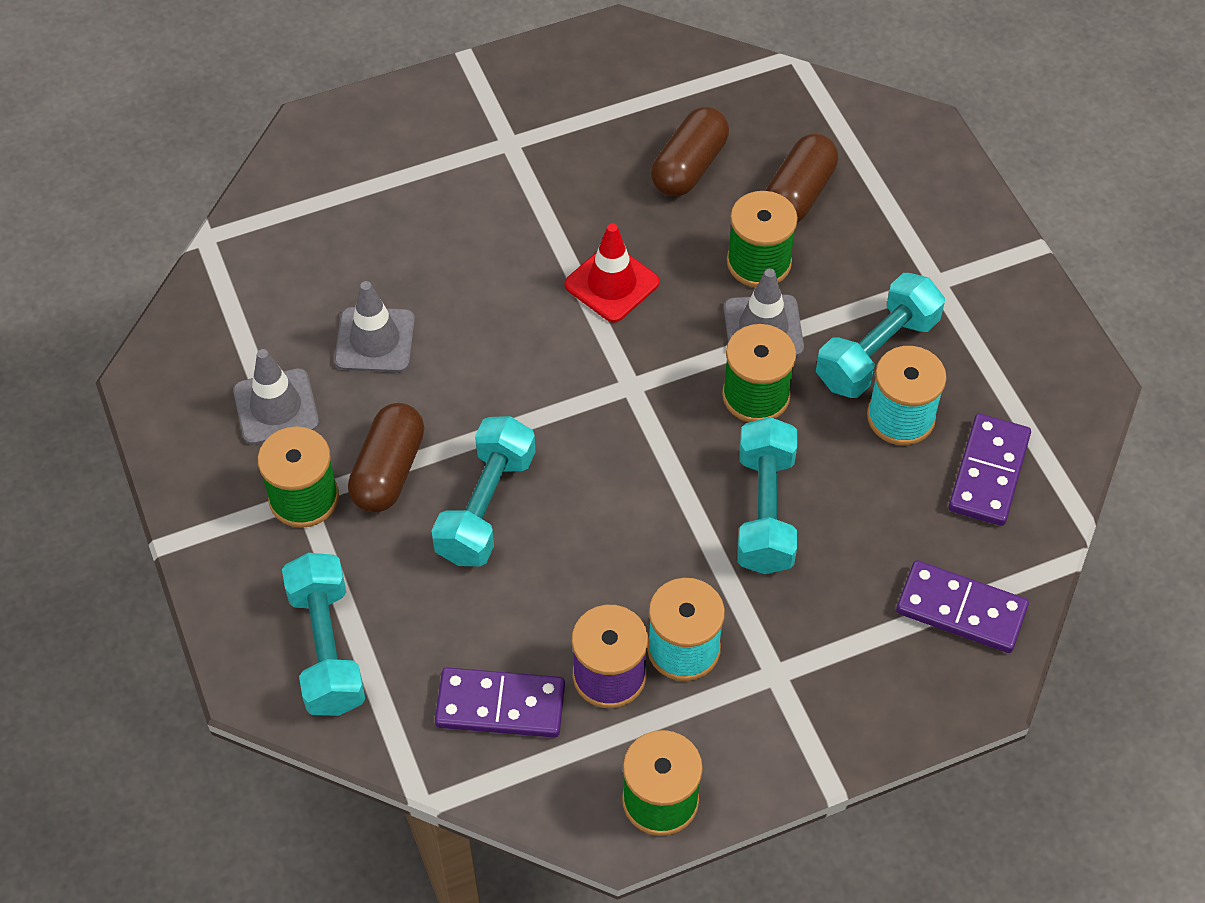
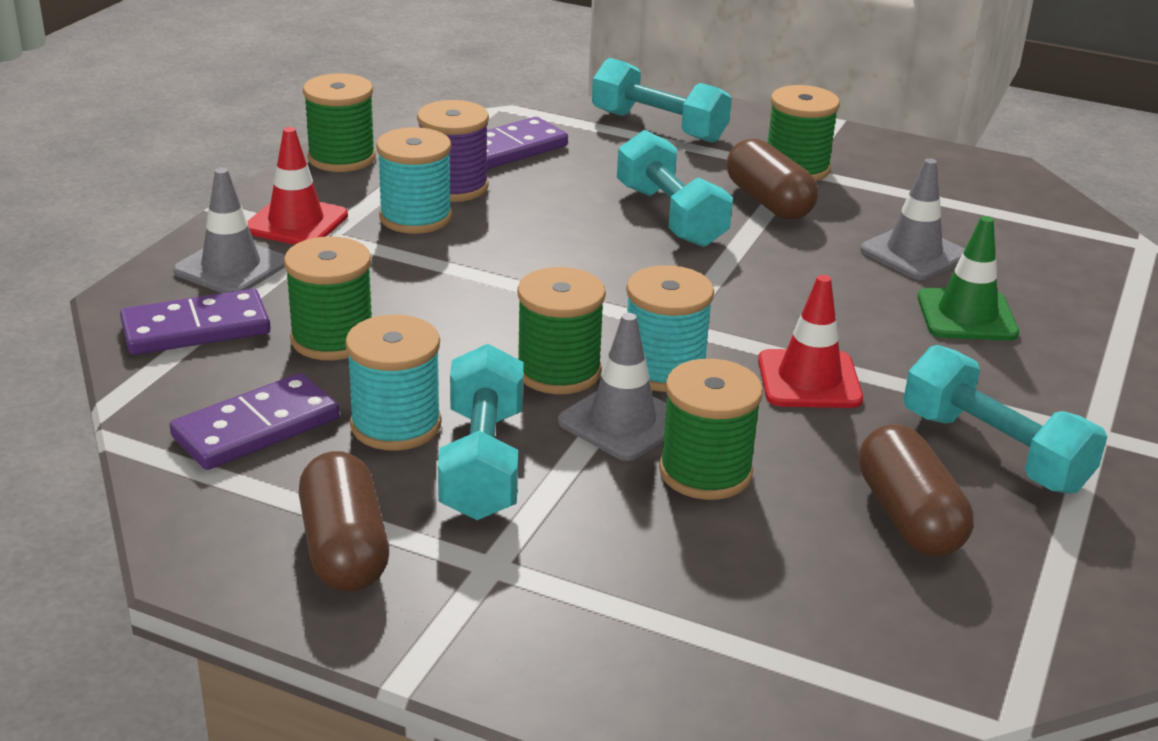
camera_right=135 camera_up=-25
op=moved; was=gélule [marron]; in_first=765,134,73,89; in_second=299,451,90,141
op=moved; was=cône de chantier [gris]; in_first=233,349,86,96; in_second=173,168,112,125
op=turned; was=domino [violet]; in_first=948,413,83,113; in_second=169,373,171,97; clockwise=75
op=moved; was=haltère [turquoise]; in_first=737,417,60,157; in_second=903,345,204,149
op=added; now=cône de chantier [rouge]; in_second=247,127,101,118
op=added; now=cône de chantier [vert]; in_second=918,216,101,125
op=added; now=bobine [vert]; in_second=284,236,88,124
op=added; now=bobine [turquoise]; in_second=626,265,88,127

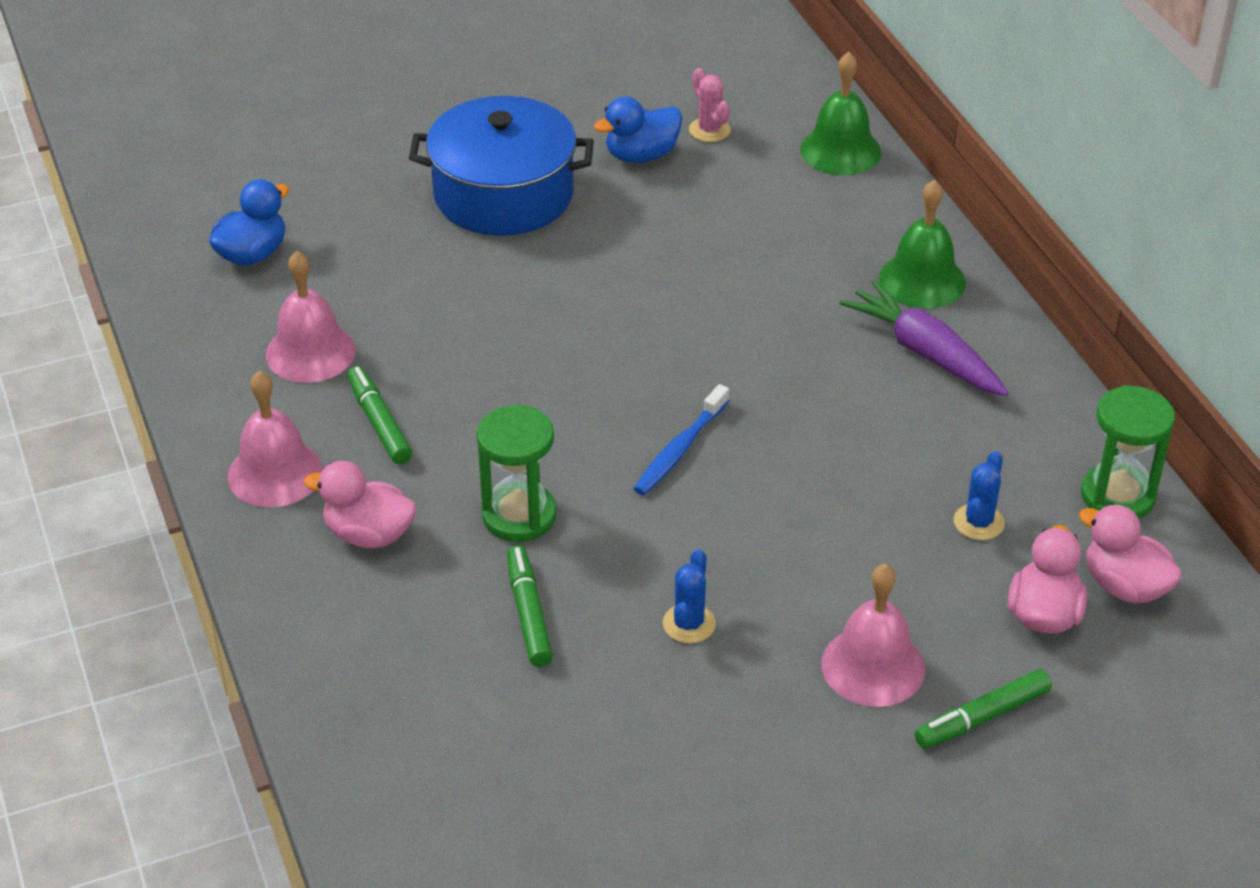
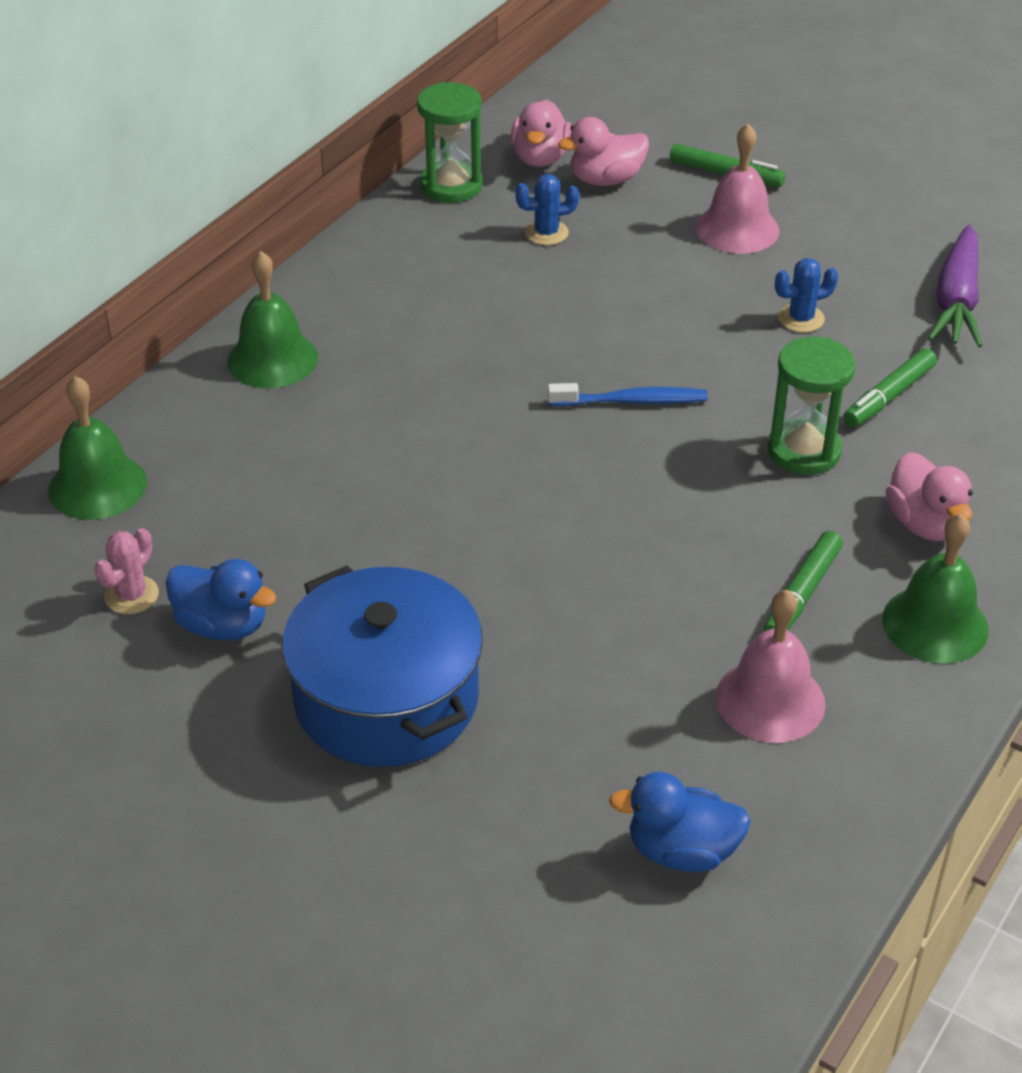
camera_right=-125 camera_up=0
op=moved; was=carotte [violet]; in_first=839,280,170,116; in_second=928,225,54,122
op=recoloured; was=cloche [rose]; now=cloche [vert]; in_first=228,371,95,136; in_second=882,513,107,151

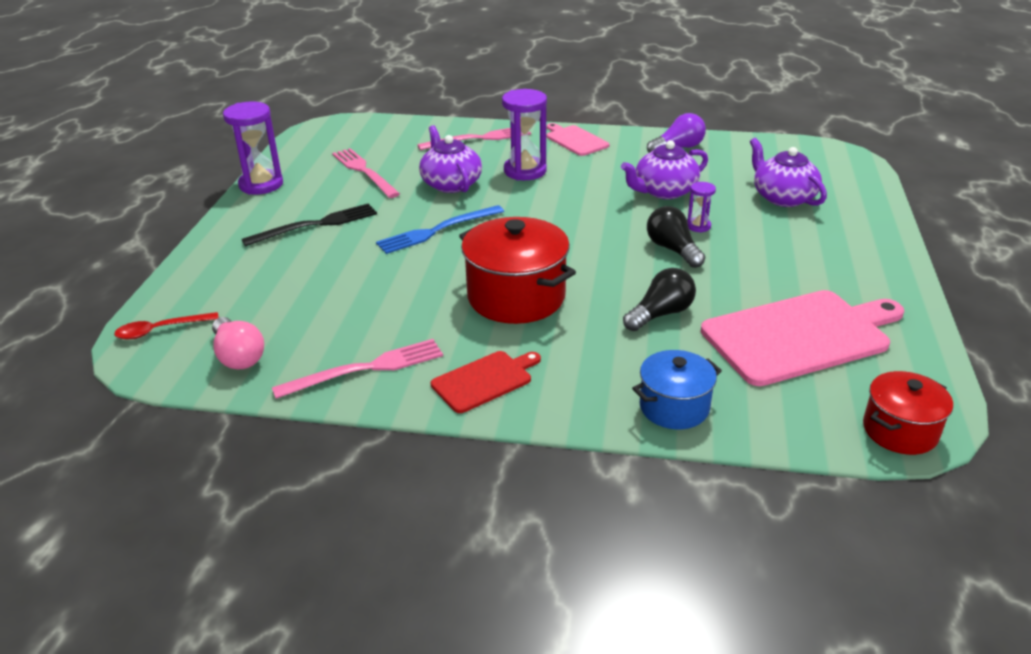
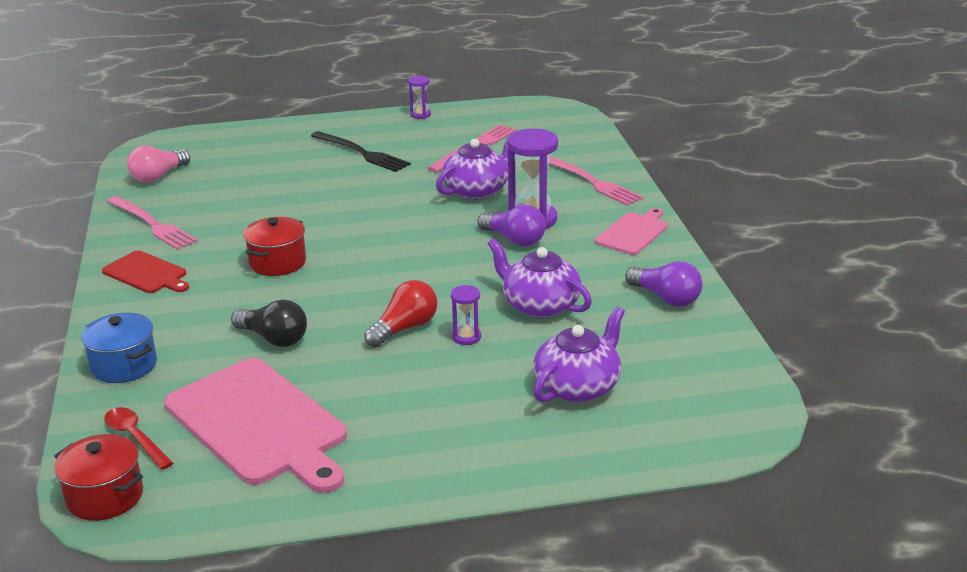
camera_right=70 camera_up=-5
op=resized; was=sablier [violet]; in_first=223,102,60,92; in_second=409,76,22,43; ratio=0.5
op=removed; was=fourchette [bleu]; in_first=376,205,128,49
op=recoloured; was=ampoule [noir]; now=ampoule [rouge]; in_first=647,206,58,62; in_second=364,280,74,68
op=resized; was=marmite [rouge]; in_first=459,217,117,107; in_second=243,217,63,59; ratio=0.6
op=moved; was=cuillère [rouge]; in_first=114,312,105,27; in_second=104,407,69,63
op=added; now=ampoule [violet]; in_second=477,205,69,41

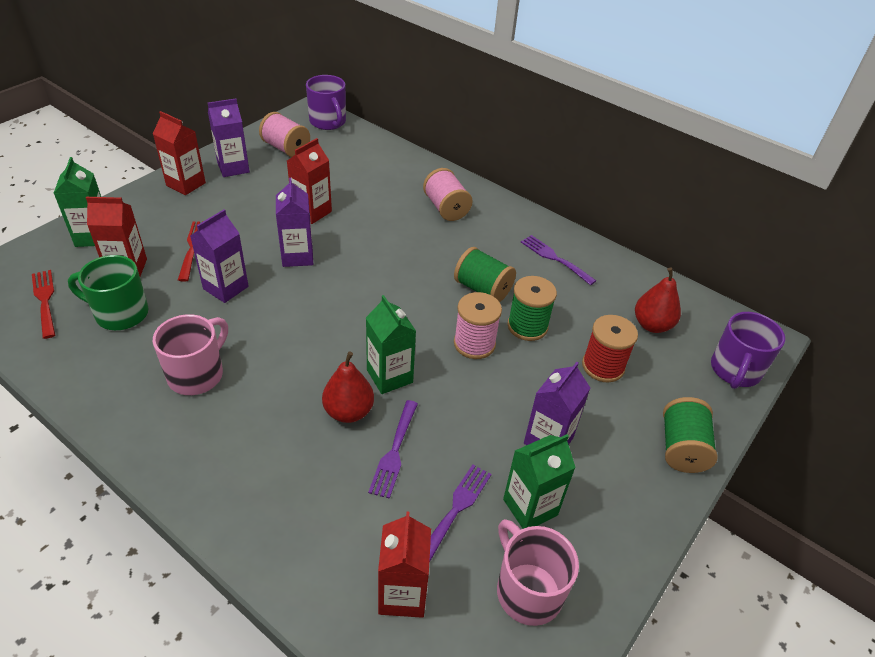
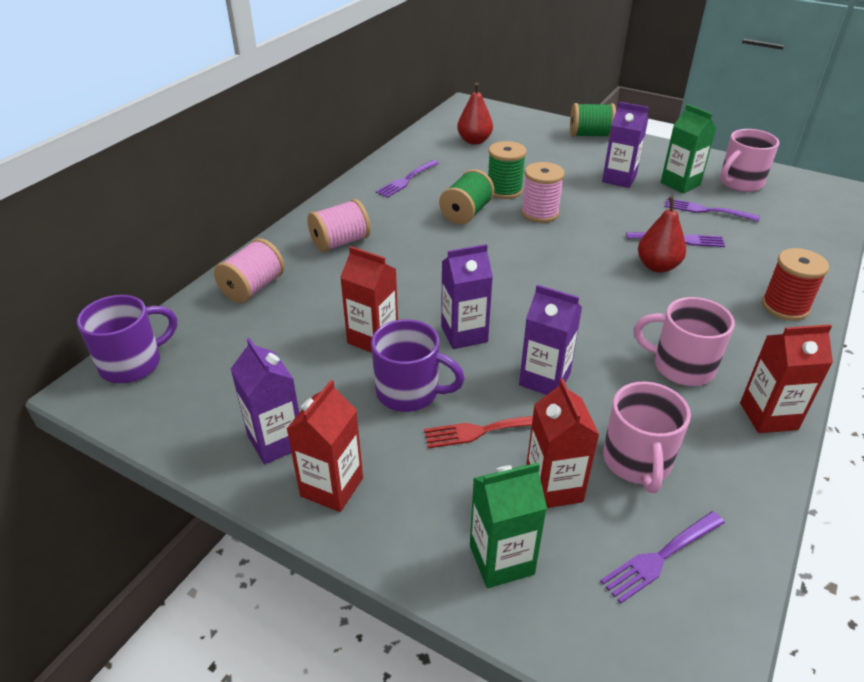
camera_right=-95 camera_up=-5
op=moved; was=bobine [rose]; in_first=259,112,51,45; in_second=214,238,71,65
op=recoloured; was=tasse [vert]; now=tasse [rose]; in_first=68,255,81,75; in_second=603,381,88,112
op=recoloured; was=fourchette [rouge]; now=fourchette [violet]; in_first=32,270,23,69; in_second=600,511,125,93
op=removed; was=brique de lait [vert]; in_first=366,295,50,99
op=moved; was=tasse [violet]; in_first=711,312,74,77; in_second=371,319,94,93
op=moved; was=bobine [rouge]; in_first=582,315,56,68; in_second=762,248,67,73
op=moved; was=brique de lait [rouge]; in_first=378,512,53,106; in_second=740,324,93,109

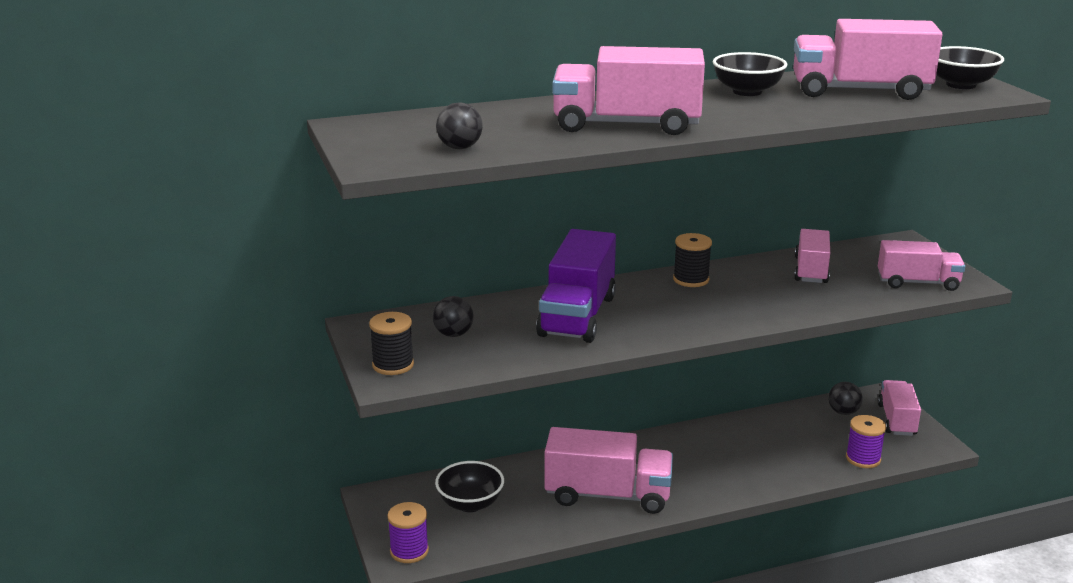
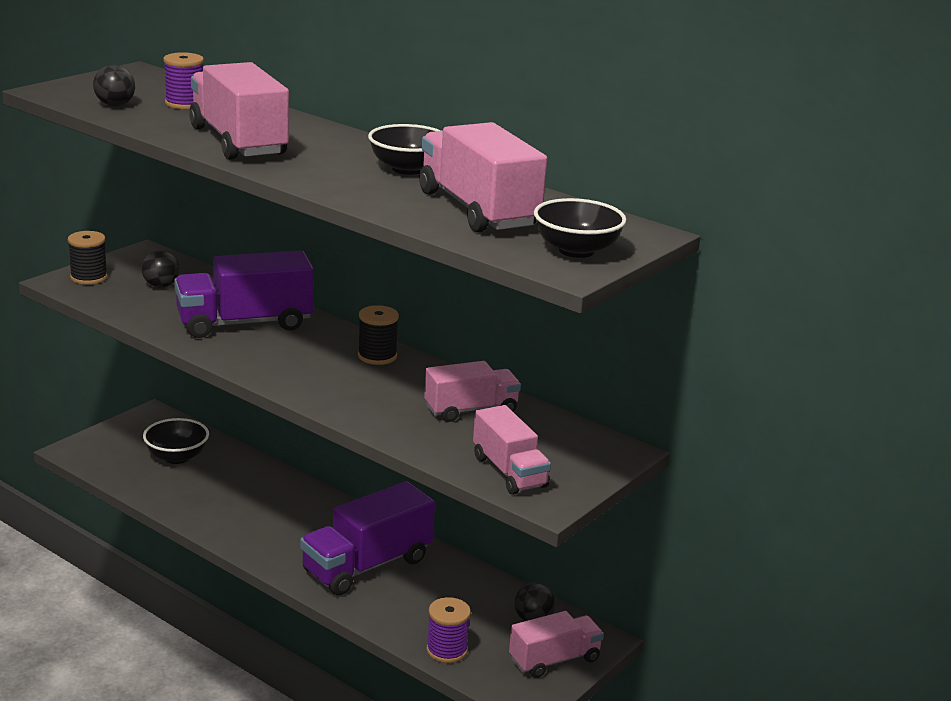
camera_right=55 camera_up=0
op=removed; was=camion [rose]; in_first=544,427,129,87
op=moved; was=bobine [violet]; in_first=387,502,42,61; in_second=163,52,41,57
op=added; now=camion [violet]; in_second=300,481,135,114

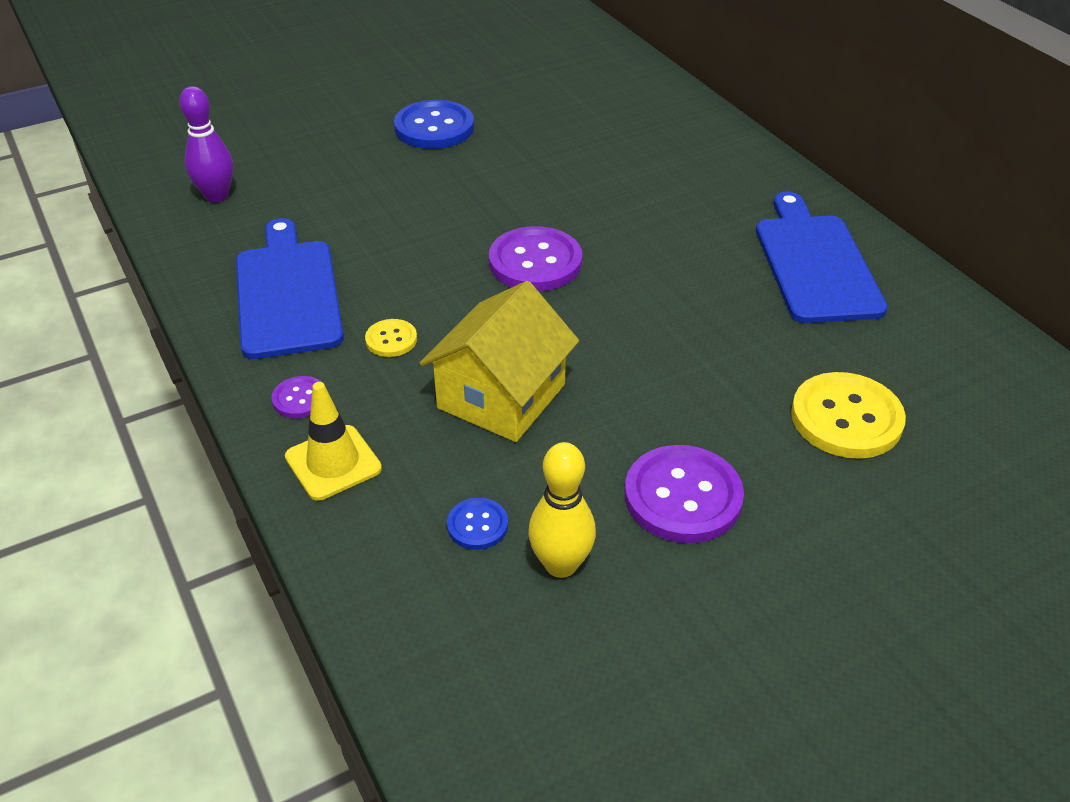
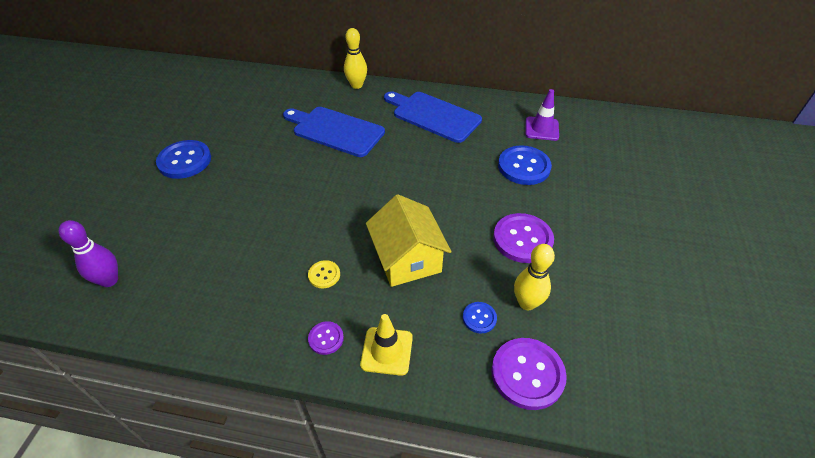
camera_right=-50 camera_up=5
op=moved; was=planche à découper [bleu]; in_first=236,218,108,141; in_second=283,107,102,50
op=moved; was=bouton [violet]; in_first=489,226,93,65; in_second=491,338,76,72
op=recoloured; was=bouton [jaune]; now=bouton [bleu]; in_first=791,372,115,87; in_second=498,145,54,40
op=added; now=quille [jaune]; in_second=344,28,23,61
op=added; now=cône de chantier [violet]; in_second=525,89,34,52

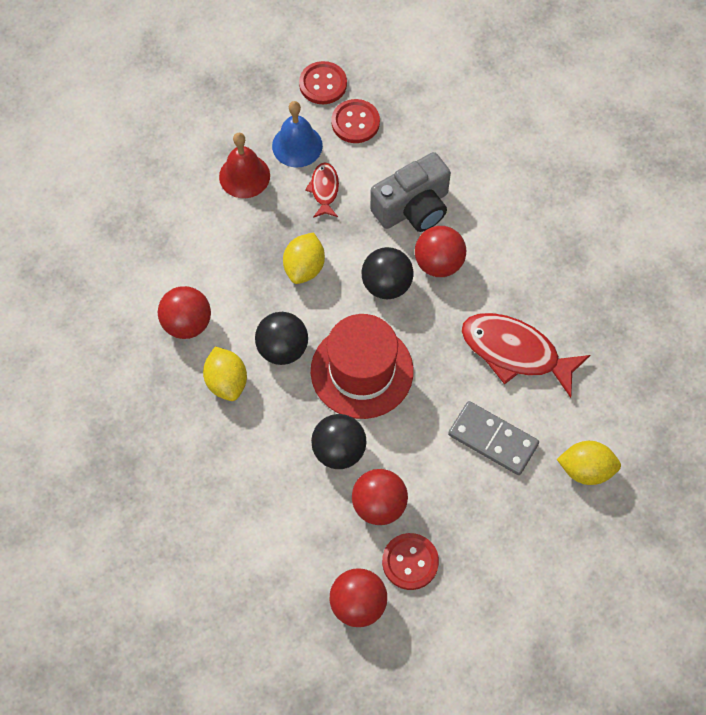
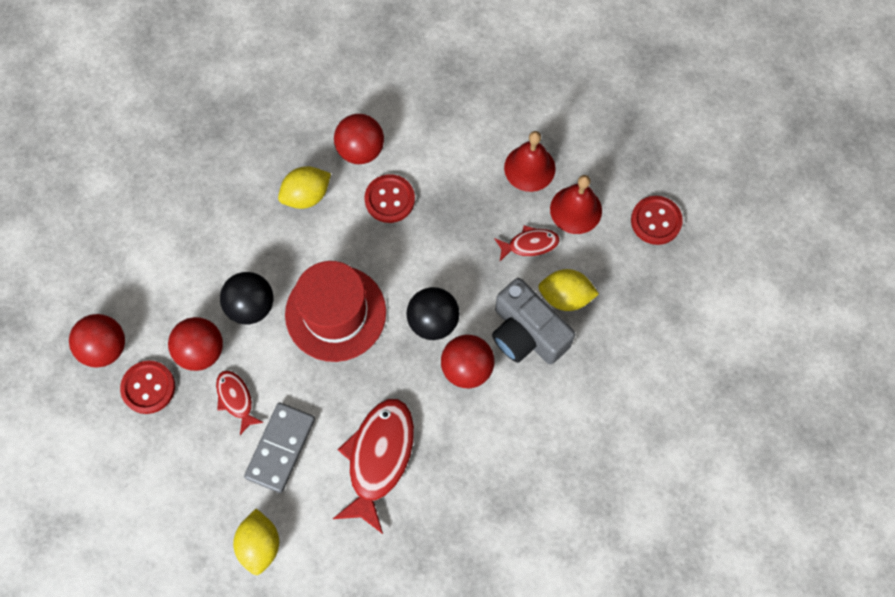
camera_right=80 camera_up=5
op=moved; was=bouton [rouge]; in_first=331,99,49,44; in_second=364,174,51,49
op=recoloured; was=cloche [bleu]; now=cloche [rouge]; in_first=272,101,51,67; in_second=550,175,52,59
op=moved; was=citron [jaune]; in_first=283,232,42,52; in_second=538,269,61,42
op=removed; was=balle [noir]; in_first=255,312,53,53
op=added; now=poisson [rouge]; in_second=216,370,48,65

